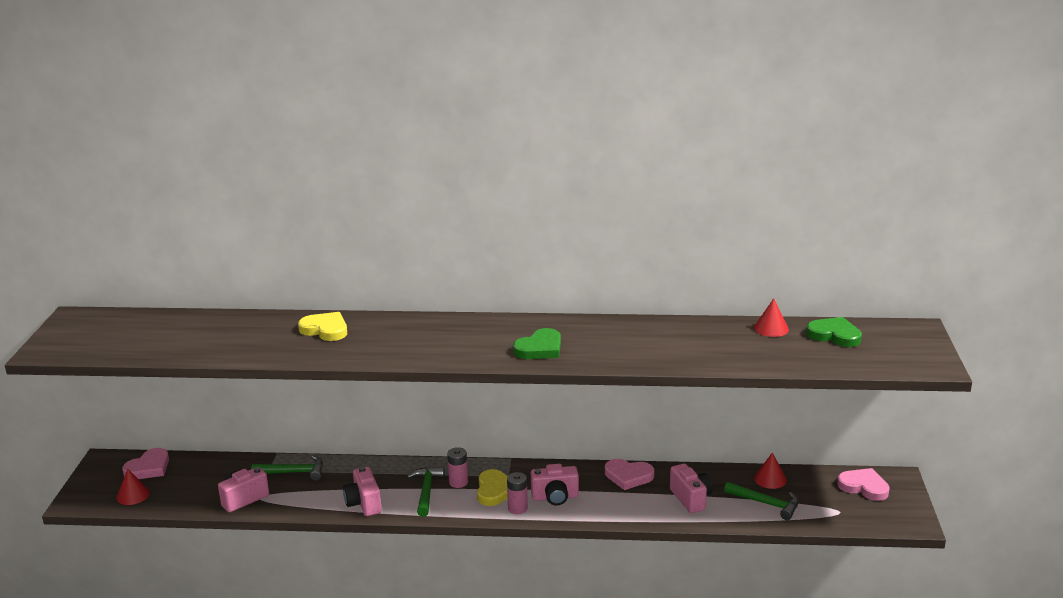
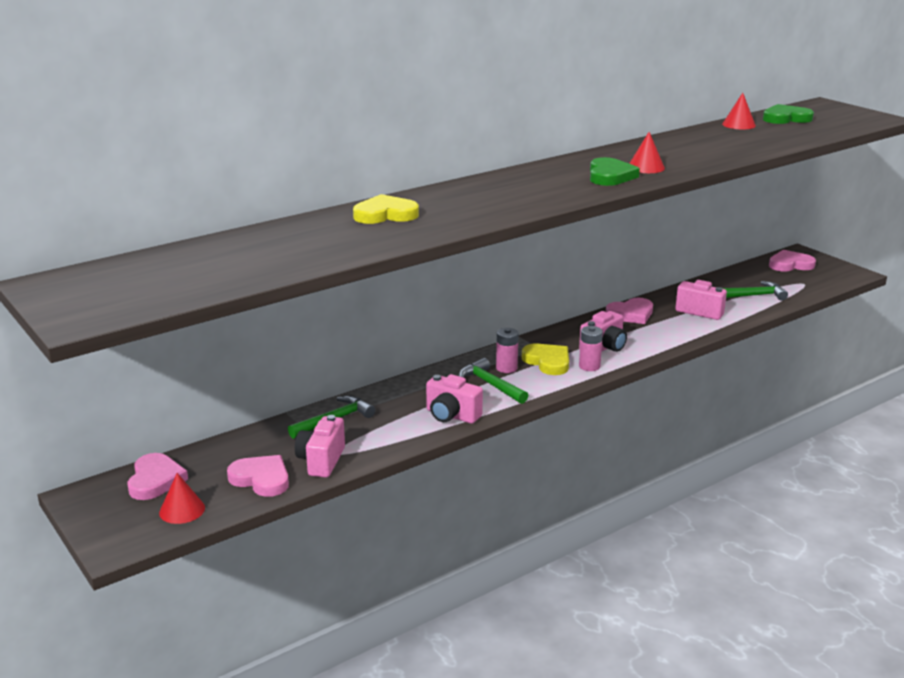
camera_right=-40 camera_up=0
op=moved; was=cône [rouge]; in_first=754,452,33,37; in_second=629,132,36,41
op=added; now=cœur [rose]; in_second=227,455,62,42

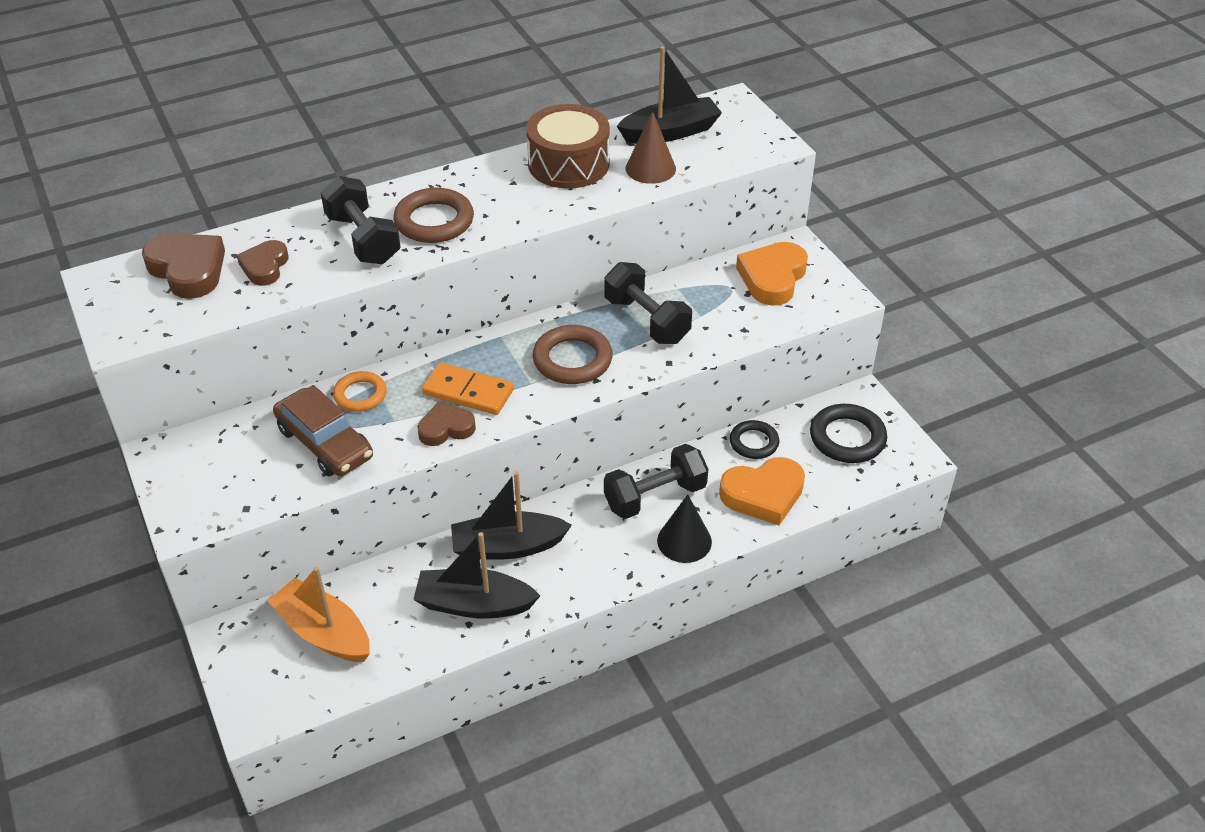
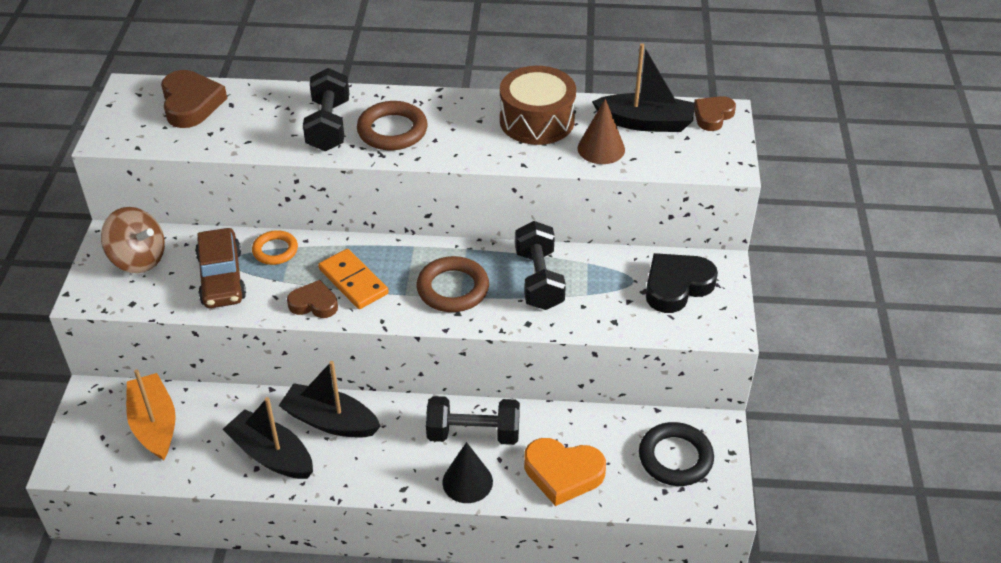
camera_right=30 camera_up=0
op=moved; was=cœur [marron]; in_first=237,240,52,46; in_second=694,96,42,35
op=recoloured; was=cœur [orange]; now=cœur [noir]; in_first=736,242,72,64; in_second=646,253,72,60
op=removed; was=anneau [noir]; in_first=730,420,49,39
op=added; now=toupie [marron]; in_second=101,207,64,66

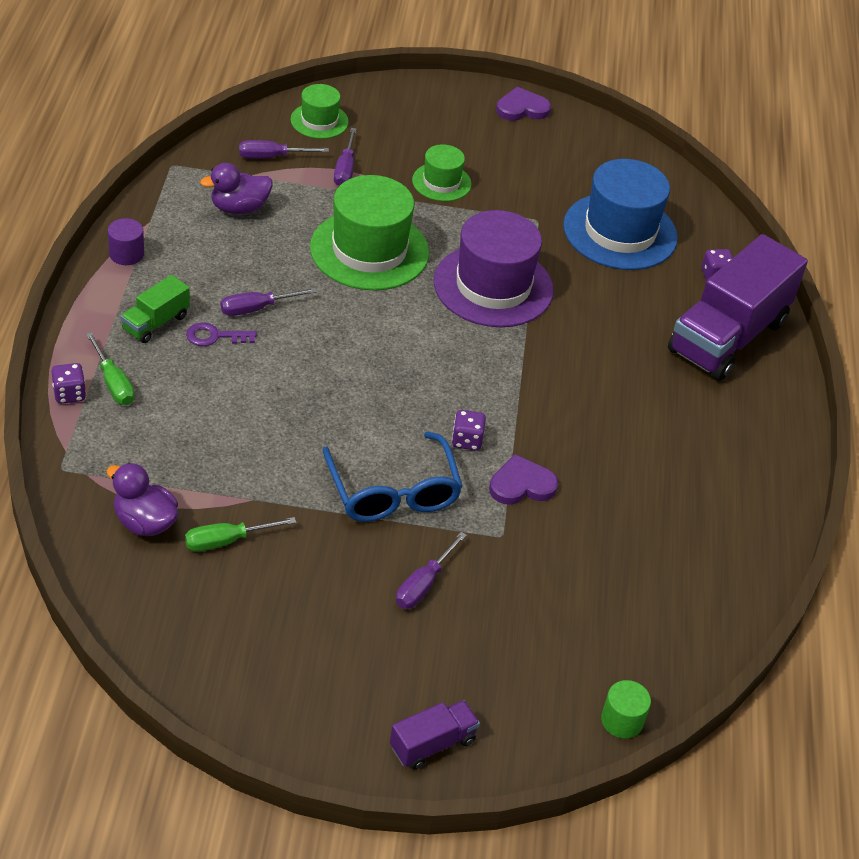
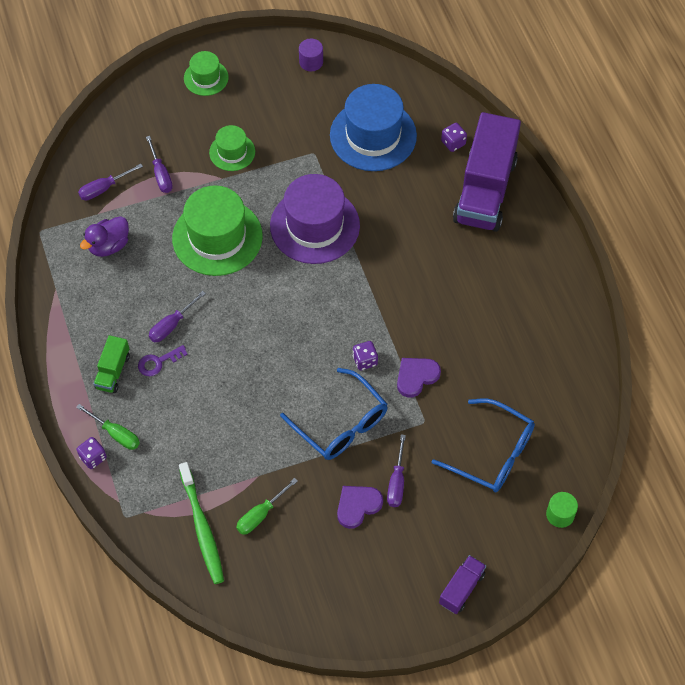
camera_right=-20 camera_up=15
op=moved; was=chapeau [vert]; in_first=290,84,59,55; in_second=184,51,45,45
op=moved; was=cœur [violet]; in_first=496,87,55,34; in_second=337,486,46,43
op=moved; was=cylindre [violet]; in_first=108,218,36,47; in_second=299,38,24,33
op=replaced; was=canard [violet]; now=brosse à dents [vert]; in_first=106,463,73,73; in_second=179,462,45,122
op=added; now=lunettes [bleu]; in_second=432,398,103,94

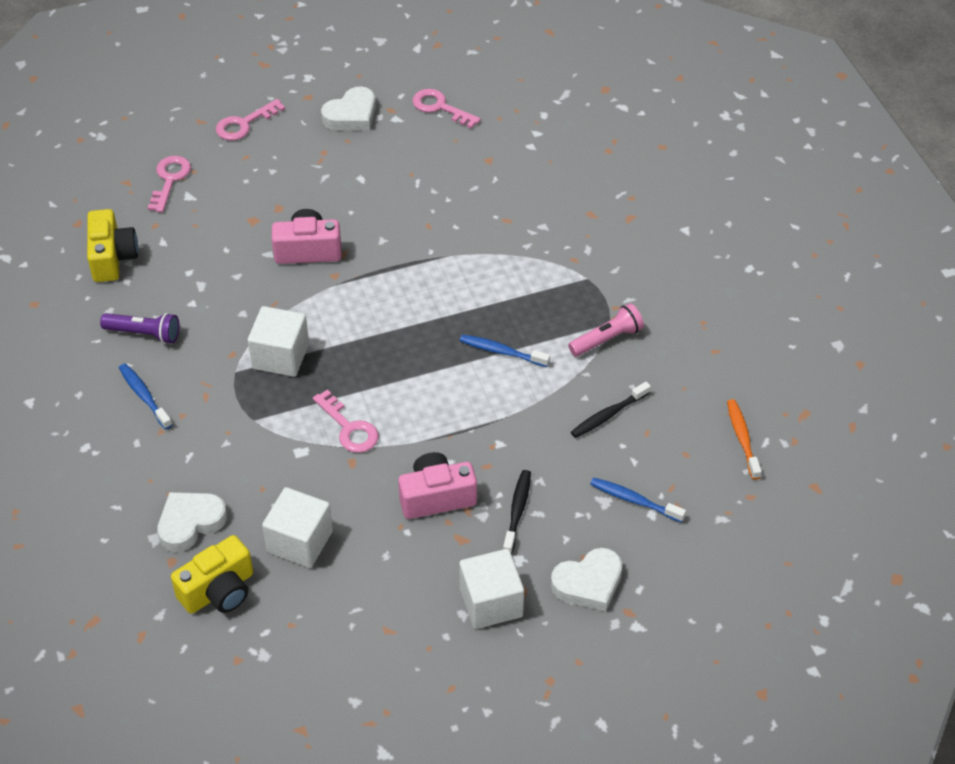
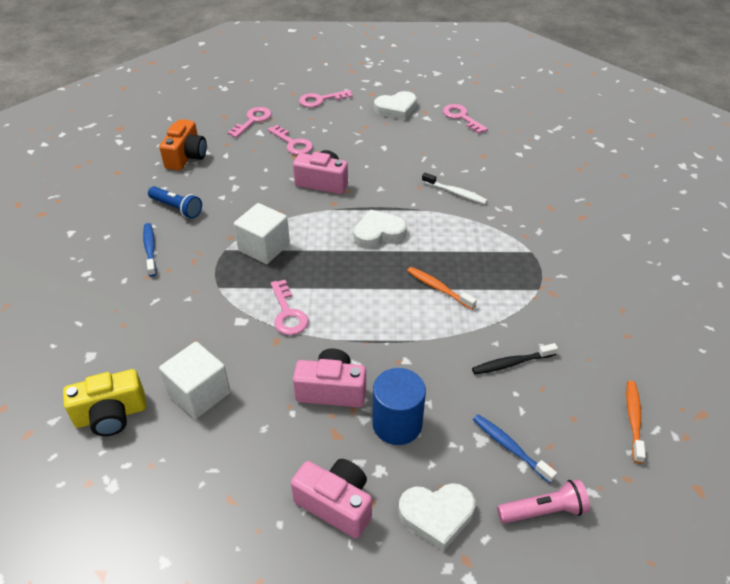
camera_right=20 camera_up=-5
op=recoloured; was=appareil photo [jaune]; now=appareil photo [orange]; in_first=87,209,51,73; in_second=159,119,48,51
op=moved; was=lampe de poche [rose]; in_first=568,303,76,54; in_second=497,479,93,45
op=recoloured; was=lampe de poche [violet]; now=lampe de poche [bleu]; in_first=100,313,79,31; in_second=148,186,54,33
op=recoloured; was=brosse à dents [bleu]; now=brosse à dents [orange]; in_first=460,334,90,33; in_second=407,267,70,43
op=replaced; was=brosse à dents [noir]; now=cylindre [bleu]; in_first=503,470,28,84; in_second=372,368,54,77
op=moved; was=cœur [blanc]; in_first=157,492,70,60; in_second=354,209,53,40
op=replaced; was=cube [blanc]; now=appareil photo [rose]; in_first=459,549,65,80; in_second=291,459,81,80
op=added; now=clé [rose]; in_second=268,125,45,30
op=added; now=brosse à dents [blanc]; in_second=422,173,65,31

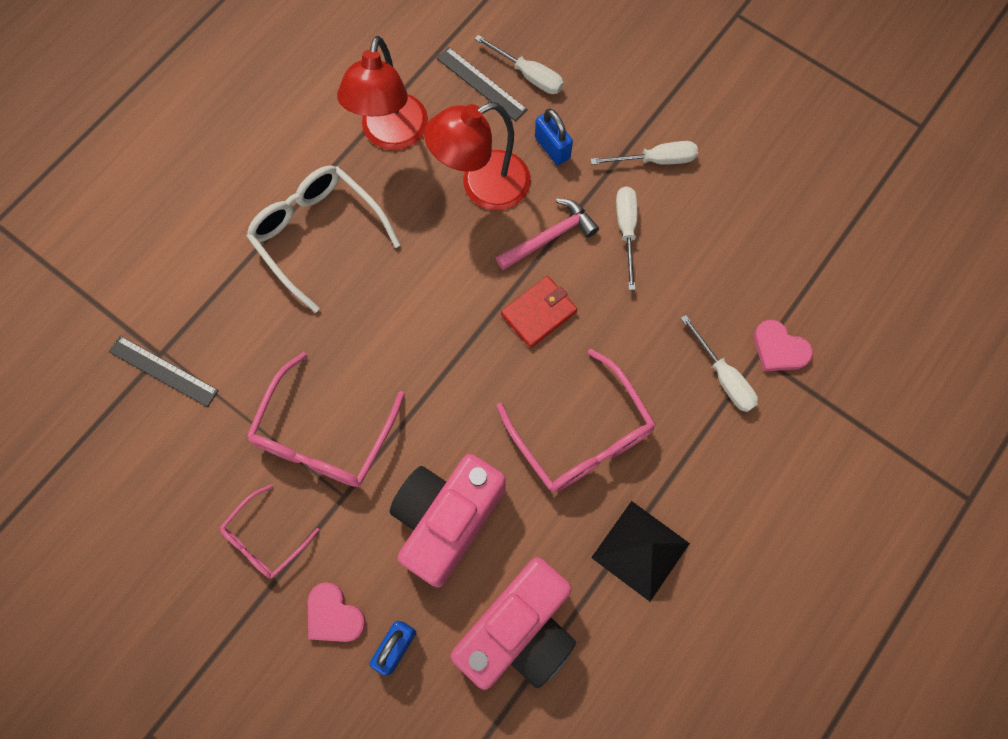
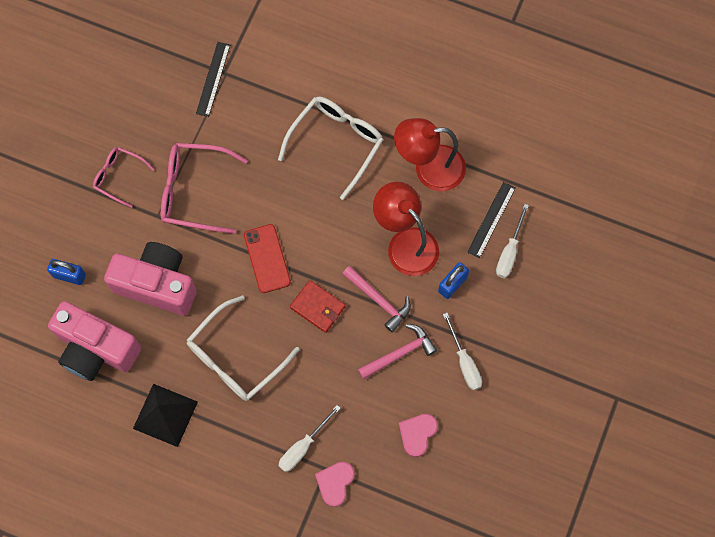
camera_right=75 camera_up=0
op=replaced; was=tournevis [blanc]; now=marteau [rose]; in_first=616,186,21,104; in_second=358,324,79,56
op=recoloured; was=lunettes [rose]; now=lunettes [blanc]; in_first=497,349,159,143; in_second=187,295,112,106
op=moved; was=cœur [rose]; in_first=308,582,58,60; in_second=399,414,39,43
op=added; now=téléphone [rouge]; in_second=244,224,47,69

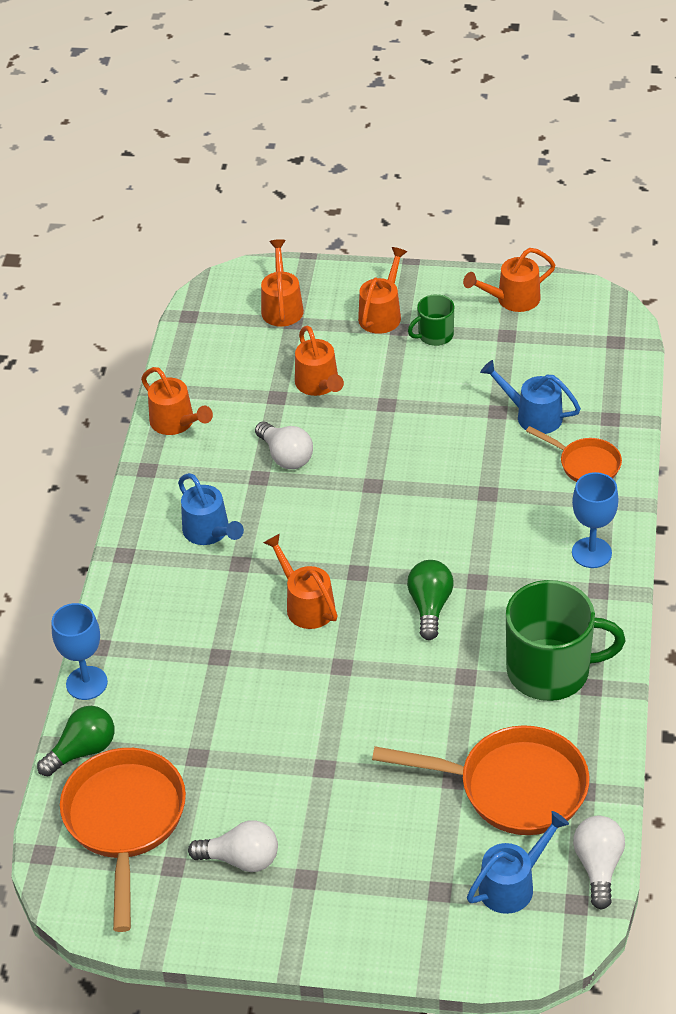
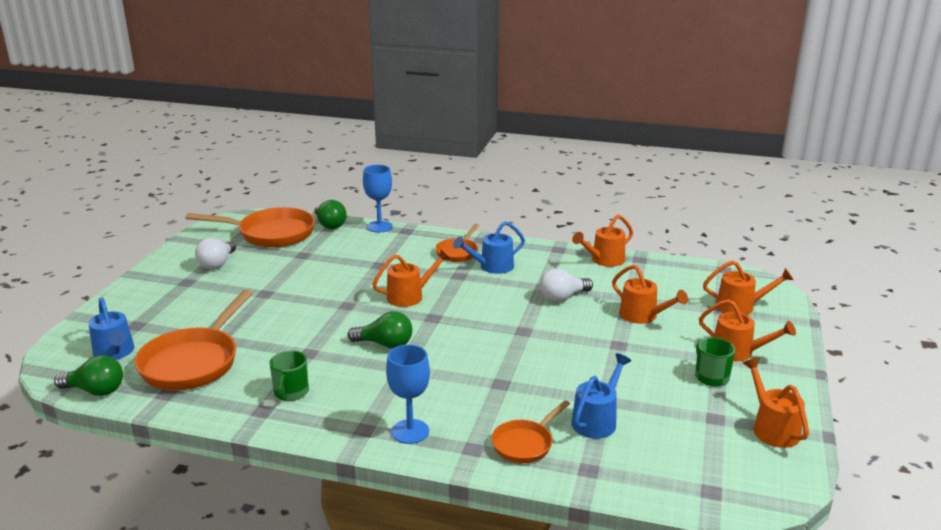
camera_right=95 camera_up=-20
op=turned; was=arrosoir [orange]; in_first=295,326,49,70; in_second=612,265,76,59; clockwise=-120
op=resized; was=tasse [vert]; in_first=506,580,119,121; in_second=270,351,39,50; ratio=0.5
op=recoloured; was=ampoule [blanc]; now=ampoule [vert]; in_first=573,816,52,94; in_second=54,355,69,41
op=added; now=poêle [orange]; in_second=435,224,44,38

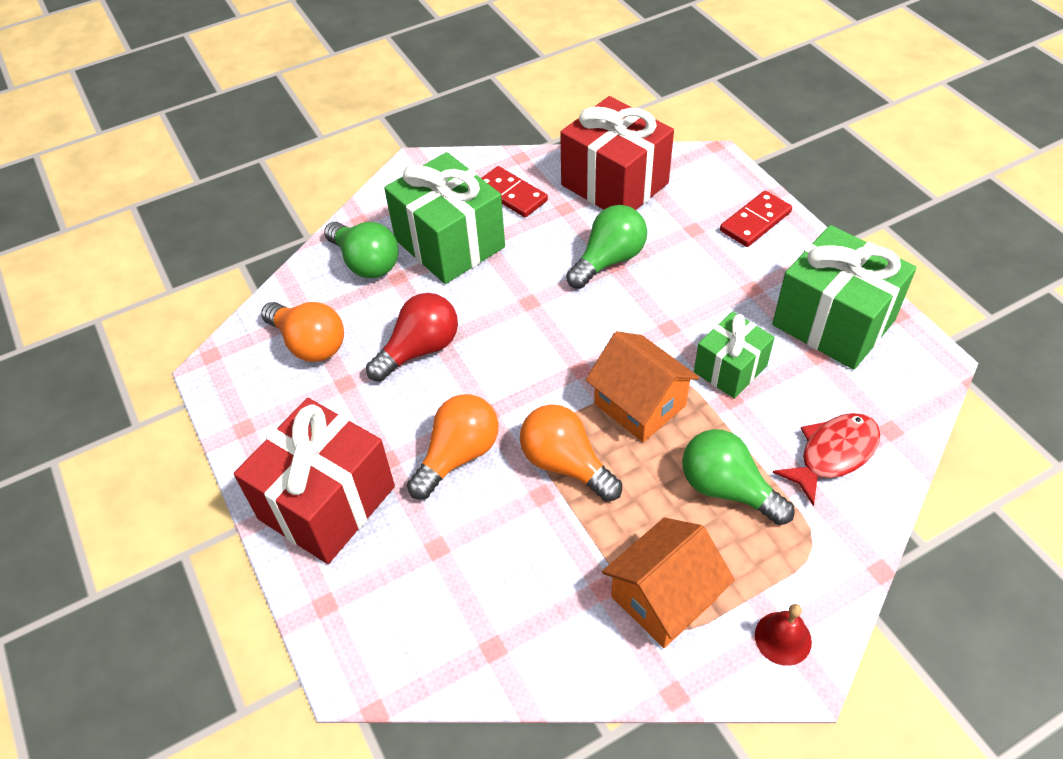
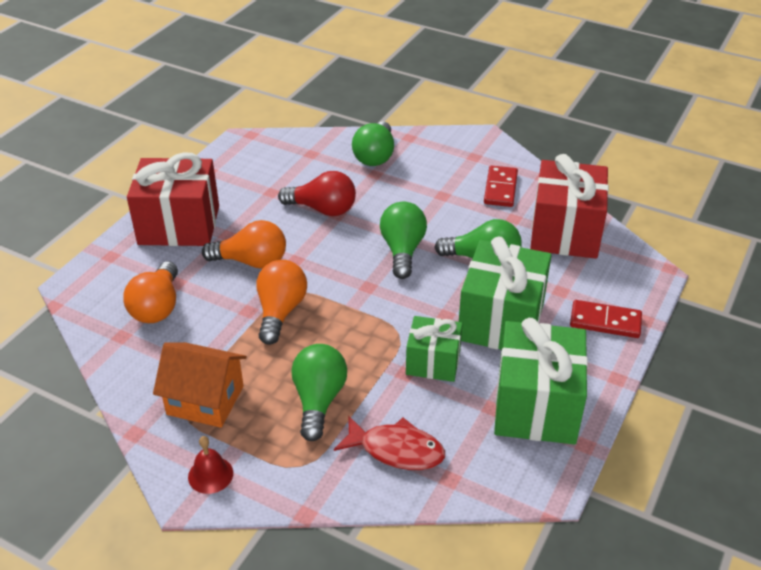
camera_right=55 camera_up=-10
op=moved; was=cadeau [vert]; in_first=384,152,121,132; in_second=459,237,92,113
op=moved; was=ampoule [orange]; in_first=261,302,83,60; in_second=123,261,55,62
op=removed; was=maison [orange]; in_first=586,331,114,111
op=added; now=ampoule [vert]; in_second=380,202,47,77

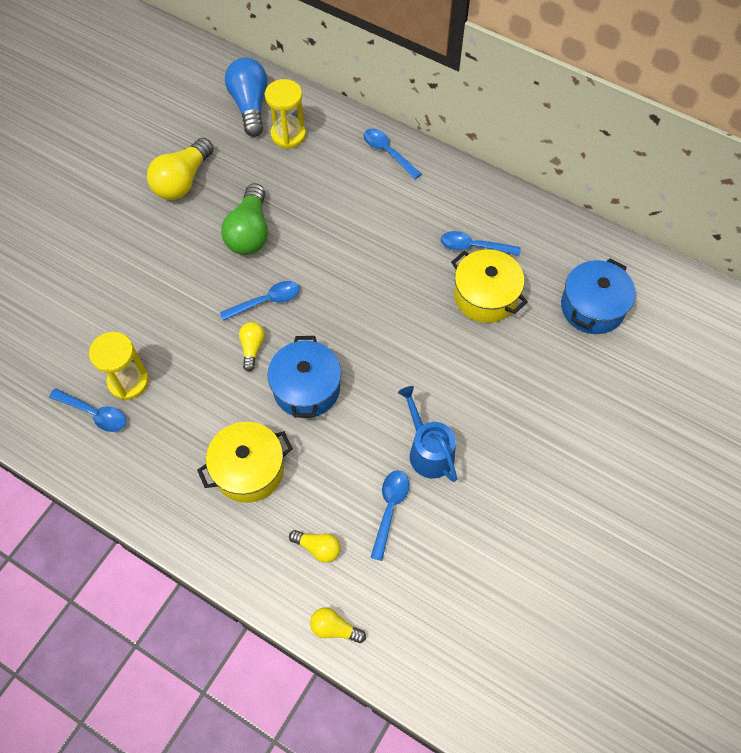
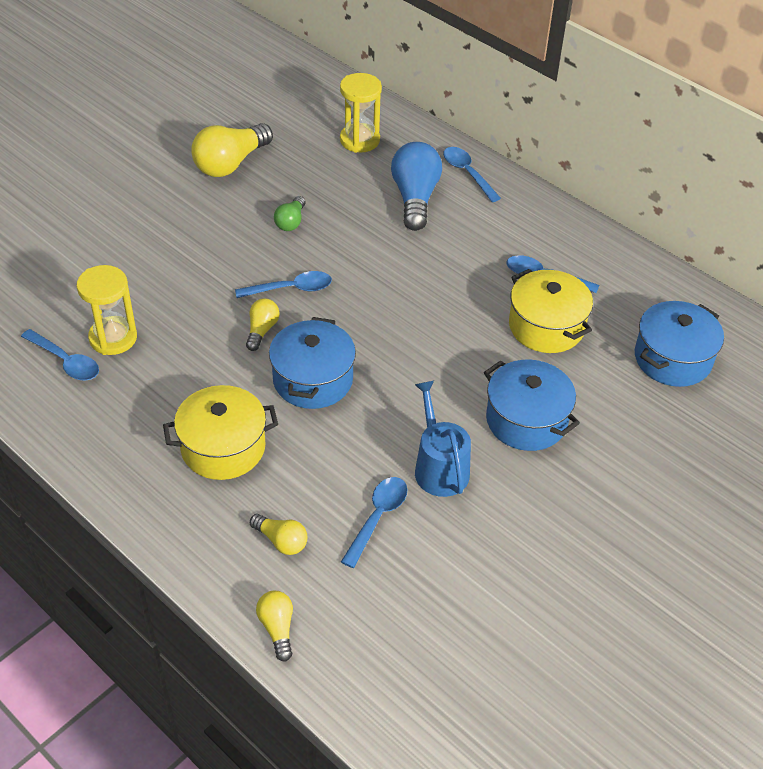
camera_right=10 camera_up=-15
op=moved; was=ampoule [bleu]; in_first=225,58,42,79; in_second=391,142,51,89
op=resized; was=ampoule [vert]; in_first=221,183,47,72; in_second=274,196,32,35; ratio=0.52
op=turned; was=ampoule [jaune]; in_first=310,608,56,35; in_second=256,591,37,71; clockwise=45
op=added; now=marmite [bleu]; in_second=484,360,96,91

